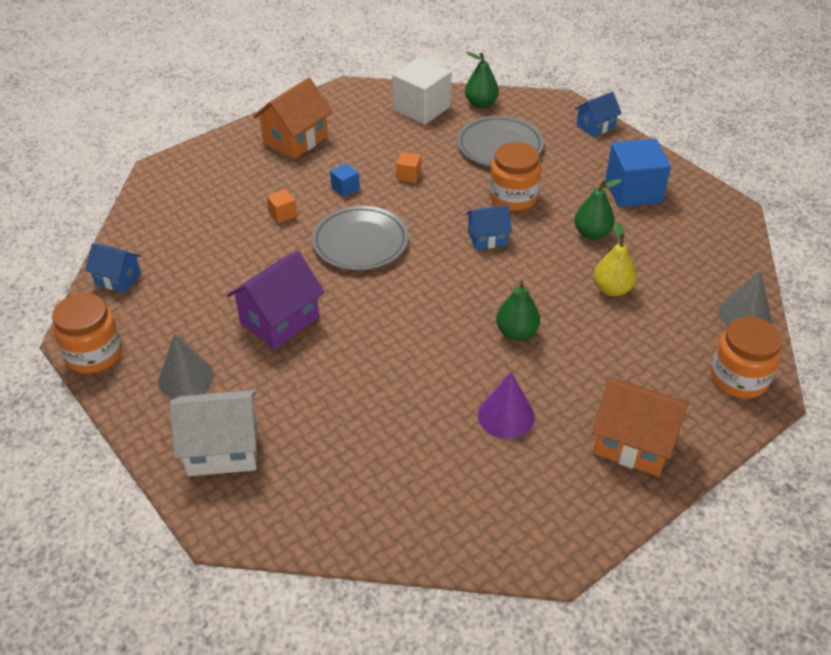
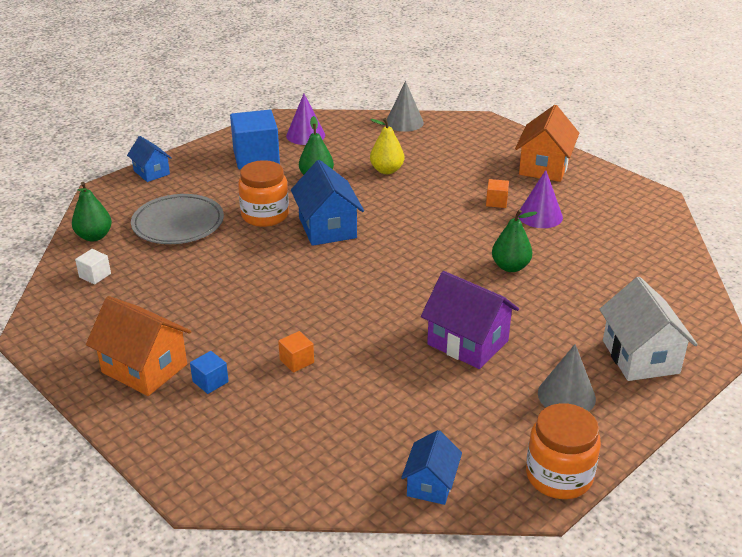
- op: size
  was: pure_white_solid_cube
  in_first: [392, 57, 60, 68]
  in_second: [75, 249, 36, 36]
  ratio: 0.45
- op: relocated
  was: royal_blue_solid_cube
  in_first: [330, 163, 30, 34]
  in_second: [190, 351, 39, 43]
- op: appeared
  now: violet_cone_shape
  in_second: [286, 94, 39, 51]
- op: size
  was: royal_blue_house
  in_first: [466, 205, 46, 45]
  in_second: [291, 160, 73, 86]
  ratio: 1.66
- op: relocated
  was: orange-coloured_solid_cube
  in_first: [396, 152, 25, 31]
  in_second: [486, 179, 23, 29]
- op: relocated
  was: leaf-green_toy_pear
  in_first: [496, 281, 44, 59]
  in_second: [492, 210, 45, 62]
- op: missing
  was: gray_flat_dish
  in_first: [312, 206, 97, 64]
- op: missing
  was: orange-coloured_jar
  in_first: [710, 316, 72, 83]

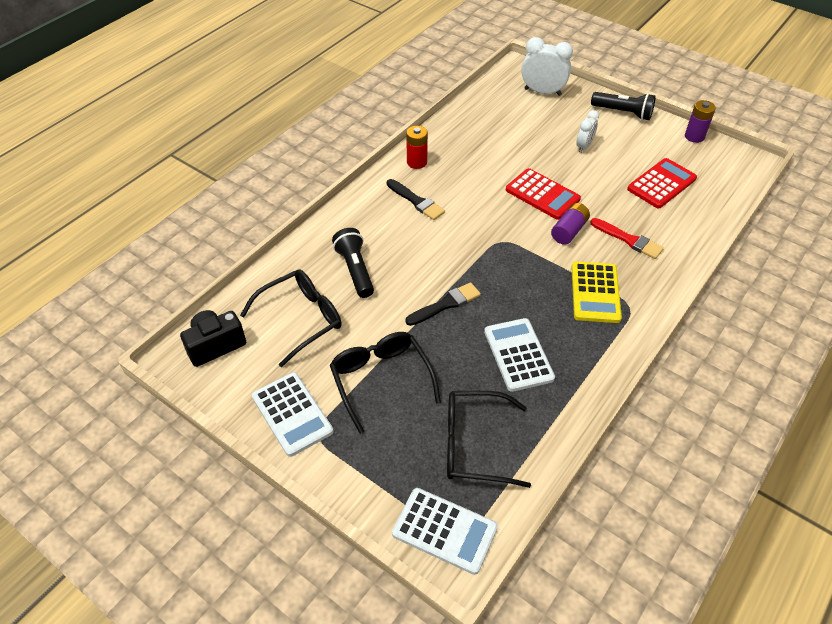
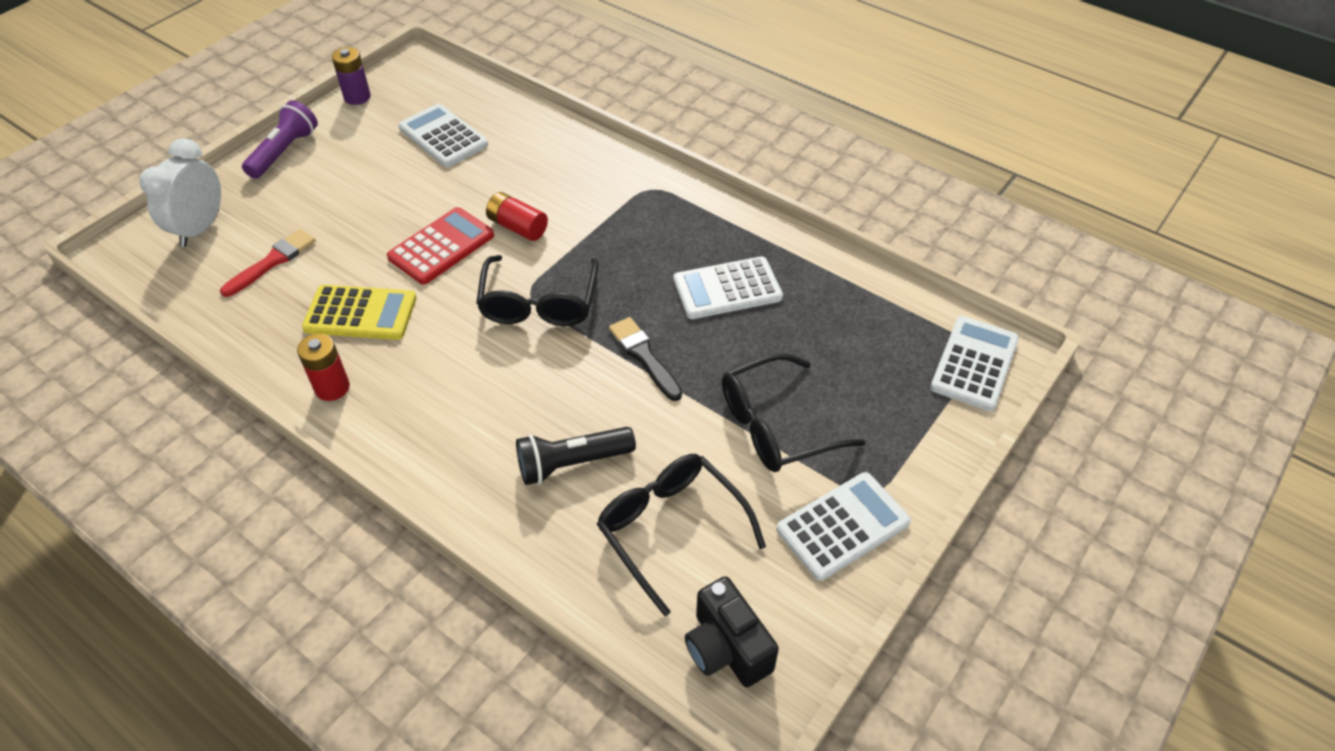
- op: relocated
  was: scarlet_brush
  in_first: [590, 218, 74, 41]
  in_second: [220, 229, 96, 68]
- op: colour
  was: black_flashlight
  now: violet_flashlight
  in_first: [591, 92, 65, 28]
  in_second: [242, 100, 76, 79]
- op: relocated
  was: yellow_adding_machine
  in_first: [571, 261, 51, 62]
  in_second: [302, 285, 114, 55]
- op: colour
  was: scarlet_adding_machine
  now: pure_white_adding_machine
  in_first: [627, 158, 70, 50]
  in_second: [398, 104, 90, 63]
- op: relocated
  was: black_spectacles
  in_first: [447, 391, 84, 97]
  in_second: [476, 255, 123, 71]
- op: colour
  was: violet_power_cell
  now: scarlet_power_cell
  in_first: [551, 203, 39, 42]
  in_second: [486, 192, 62, 49]
- op: missing
  was: black_brush
  in_first: [387, 179, 58, 41]
- op: missing
  was: pure_white_clock
  in_first: [576, 110, 23, 43]

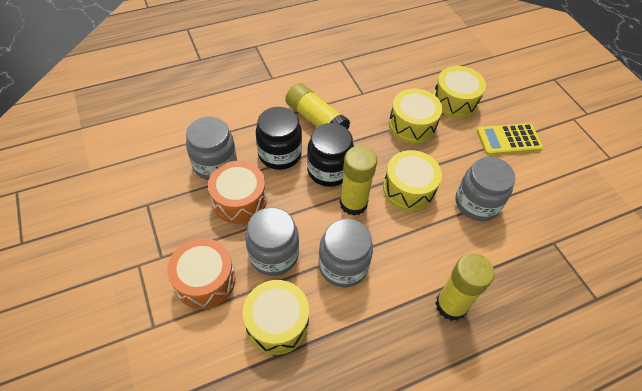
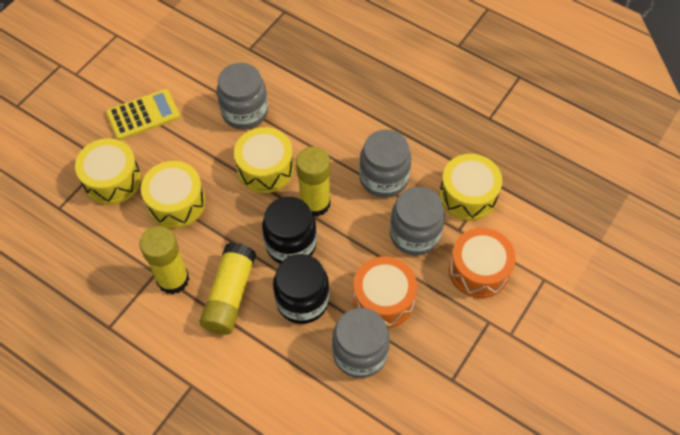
- op: spun
  was: yellow_adding_machine
  in_first: [477, 123, 66, 32]
  in_second: [106, 89, 74, 51]
  clockwise: -75
- op: relocated
  was: yellow_glue
  in_first: [435, 253, 59, 68]
  in_second: [140, 226, 49, 69]

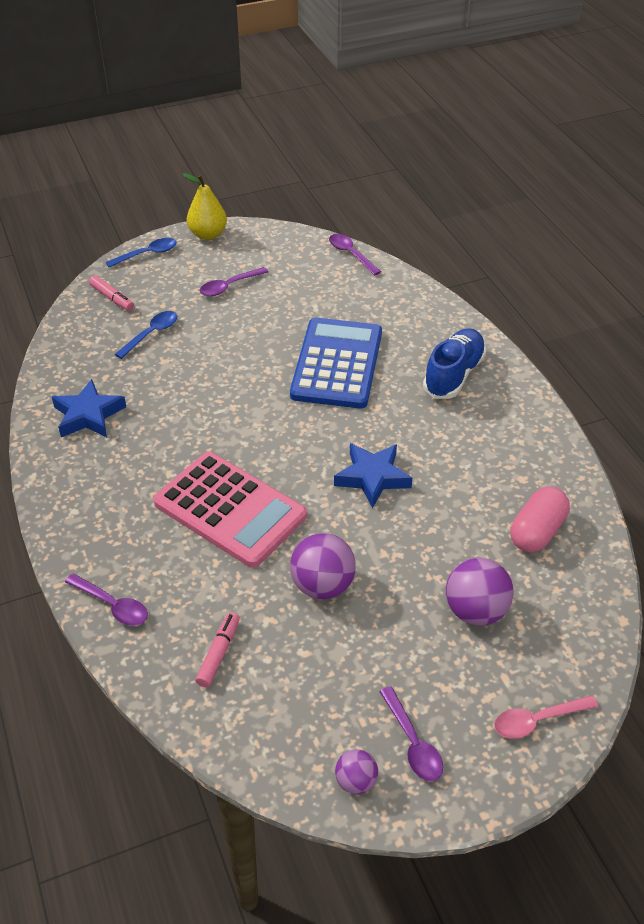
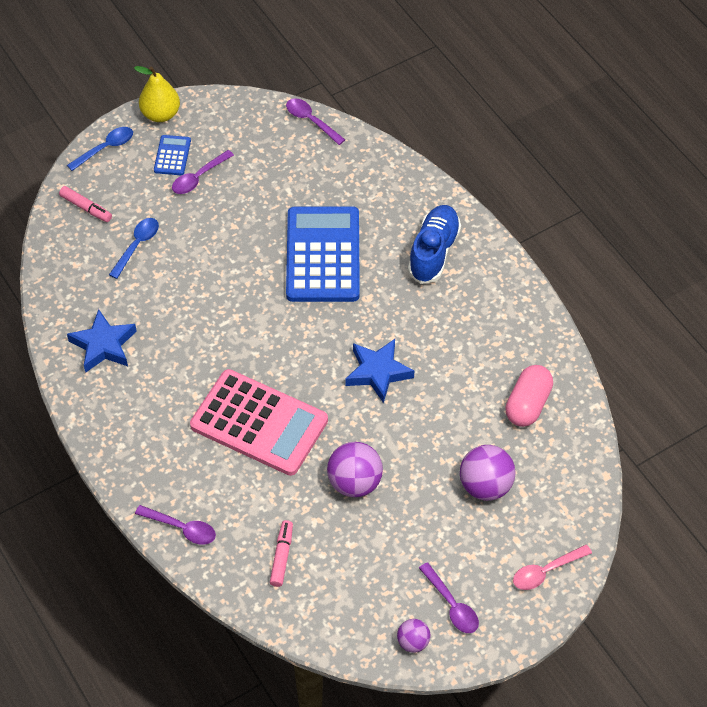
- op: appeared
  now: royal_blue_adding_machine
  in_second: [154, 135, 37, 40]

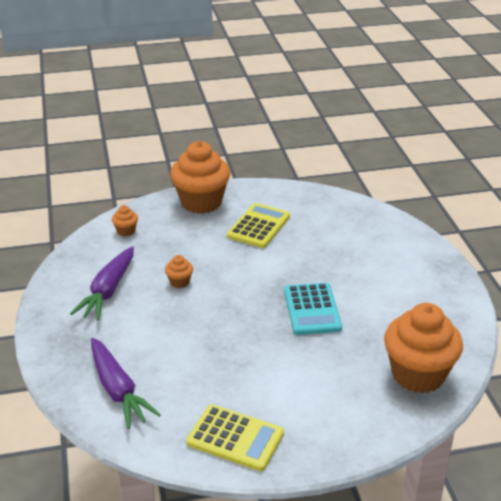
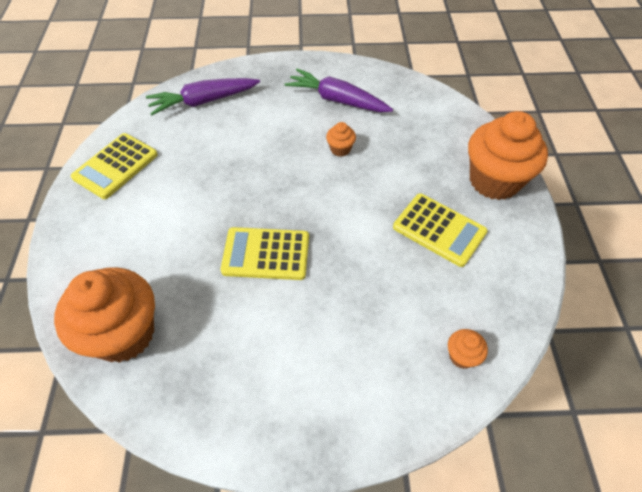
- op: colour
  was: turquoise_adding_machine
  now: yellow_adding_machine
  in_first: [284, 283, 58, 52]
  in_second: [221, 227, 88, 53]
- op: relocated
  was: orange-coloured_muffin
  in_first: [112, 205, 26, 31]
  in_second: [448, 329, 40, 40]

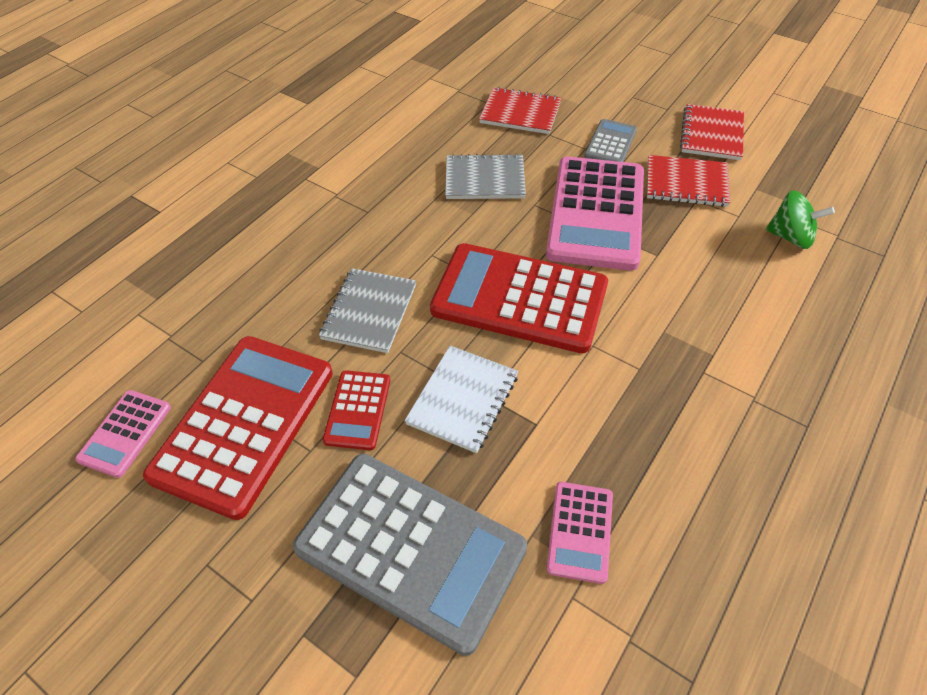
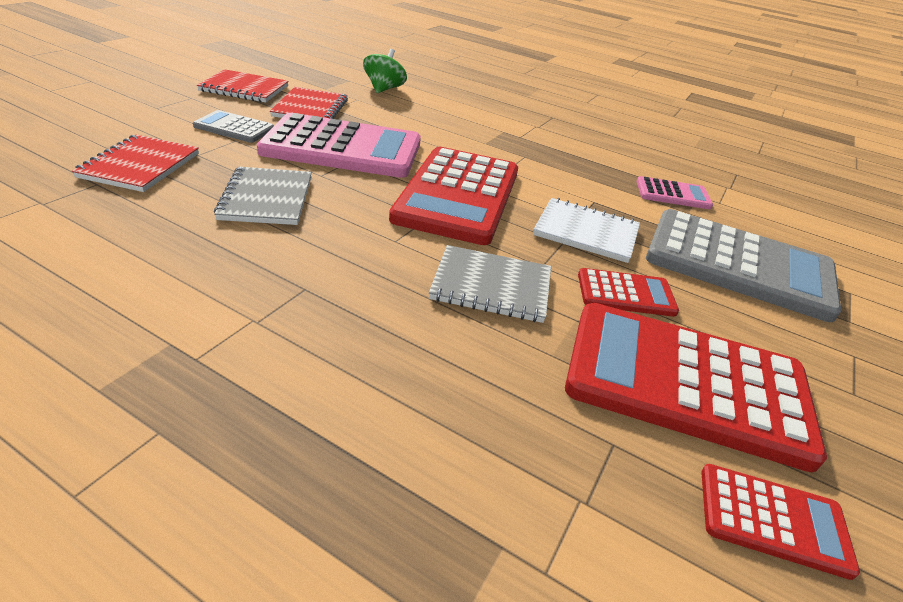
- op: spun
  was: gray_adding_machine
  in_first: [293, 454, 234, 202]
  in_second: [646, 209, 195, 113]
  clockwise: 90
- op: colour
  was: rose-pink_adding_machine
  now: scarlet_adding_machine
  in_first: [75, 390, 96, 88]
  in_second: [701, 464, 159, 116]

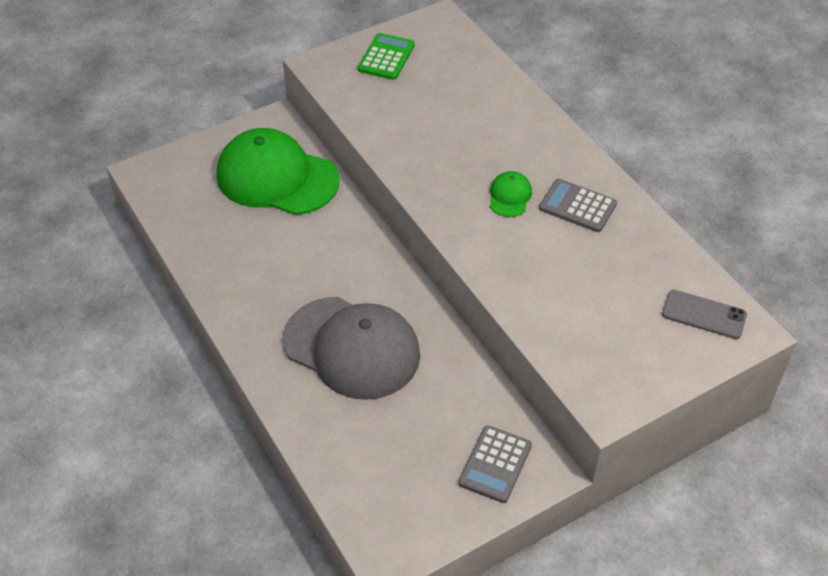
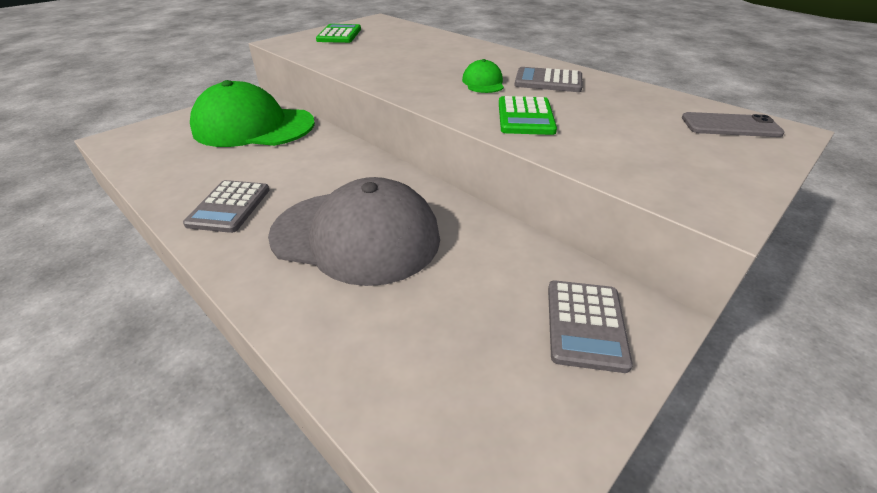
- op: appeared
  now: gray_adding_machine
  in_second: [183, 180, 86, 53]
- op: appeared
  now: leaf-green_adding_machine
  in_second: [499, 96, 58, 39]

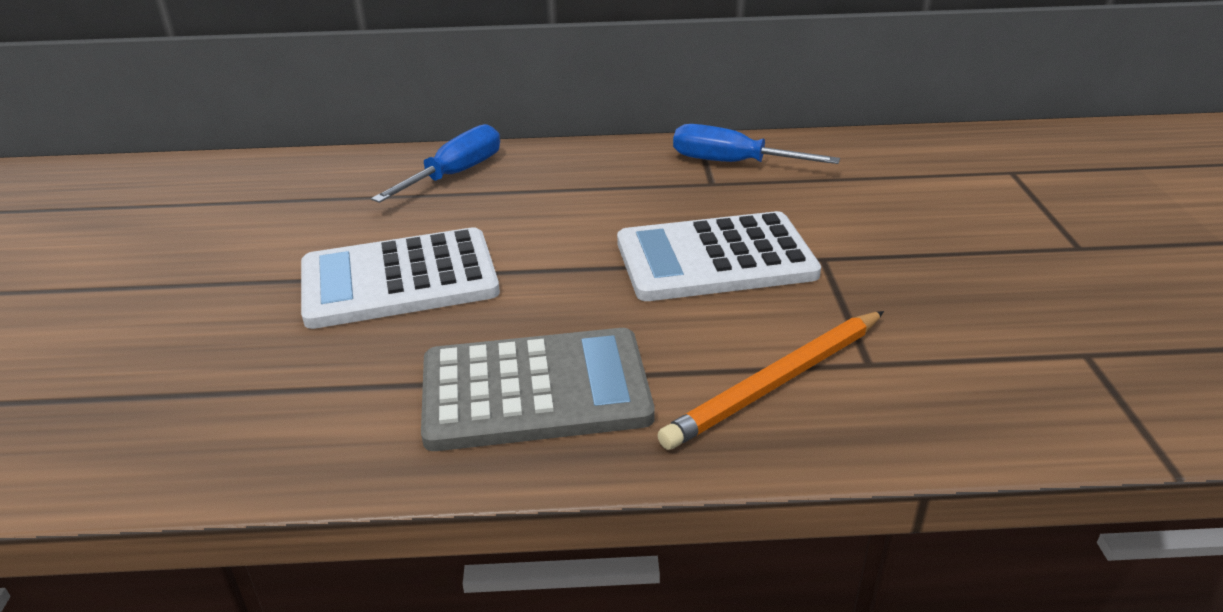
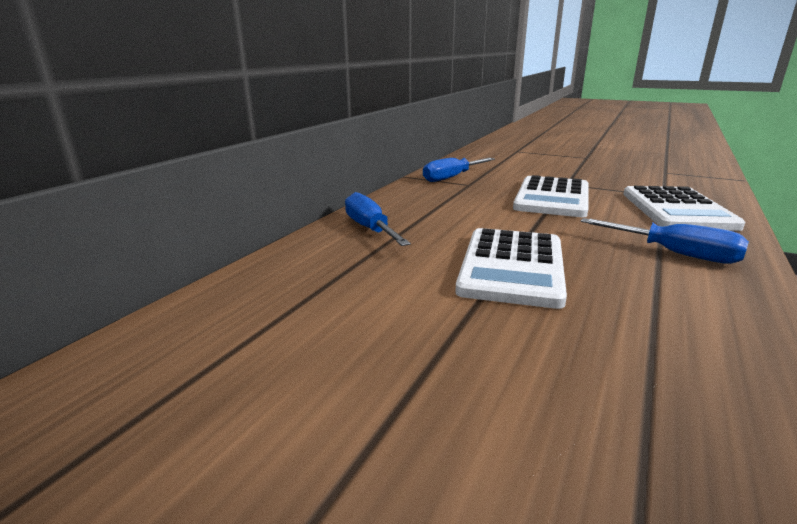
- op: exchanged
  was: gray_adding_machine
  now: royal_blue_flat_screwdriver
  in_first: [421, 328, 234, 123]
  in_second: [581, 218, 168, 46]
- op: exchanged
  was: orange-coloured_wooden_pencil
  now: pure_white_adding_machine
  in_first: [657, 311, 227, 139]
  in_second: [623, 186, 122, 45]

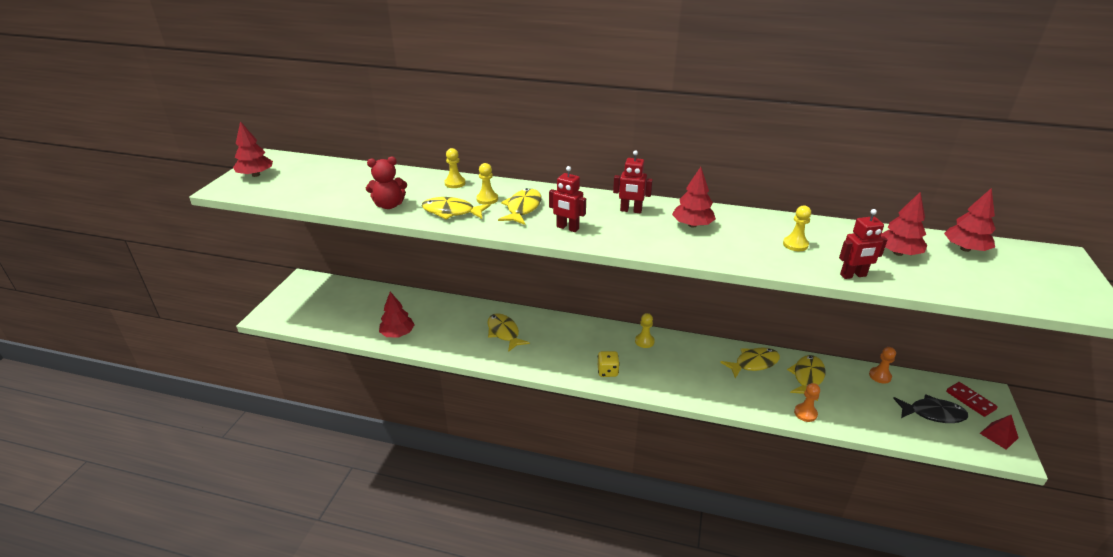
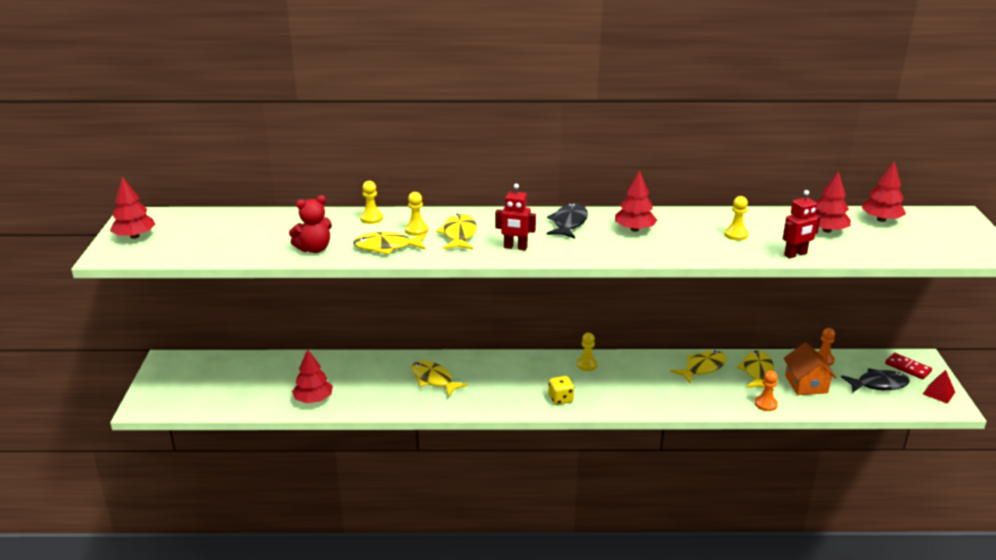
- op: exchanged
  was: scarlet_robot_figure
  now: black_toy_fish
  in_first: [613, 150, 40, 63]
  in_second: [546, 203, 42, 36]
- op: appeared
  now: orange-coloured_house
  in_second: [783, 342, 54, 53]

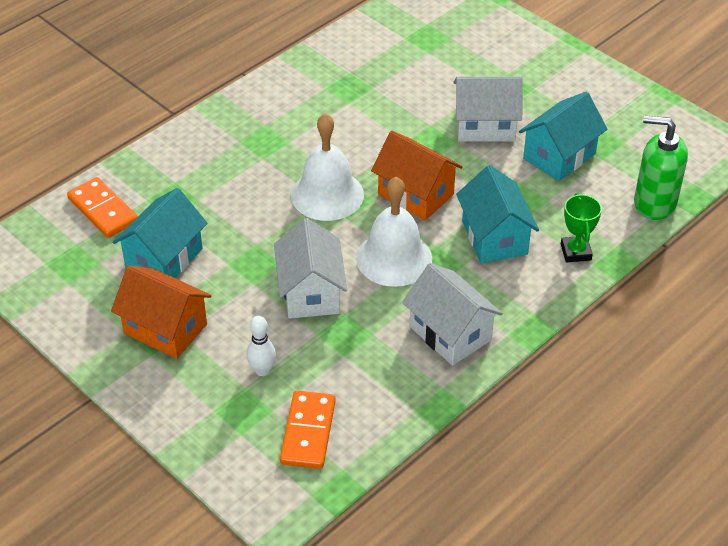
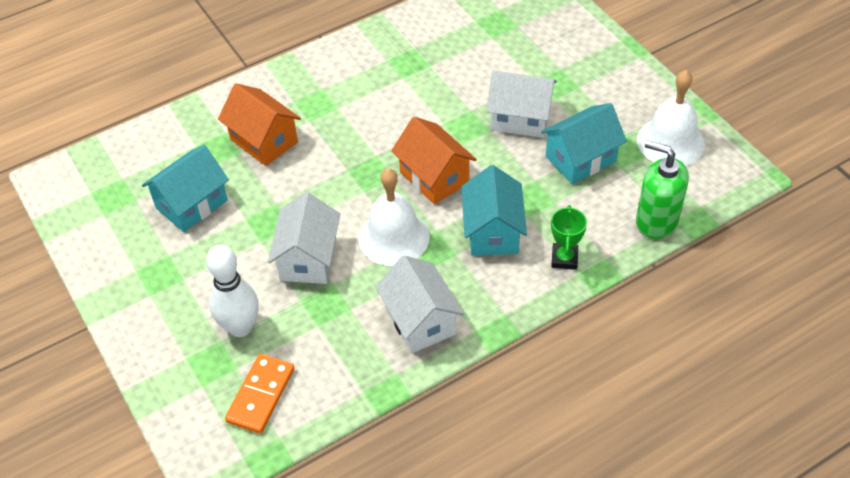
- op: size
  was: pure_white_tenpin
  in_first: [246, 316, 30, 60]
  in_second: [206, 245, 53, 92]
  ratio: 1.76
- op: relocated
  was: orange-coloured_house
  in_first: [111, 266, 101, 93]
  in_second: [218, 83, 83, 83]
- op: relocated
  was: pure_white_bell
  in_first: [291, 113, 73, 108]
  in_second: [637, 70, 68, 96]
- op: missing
  was: orange-coloured_domino
  in_first: [67, 177, 71, 61]

